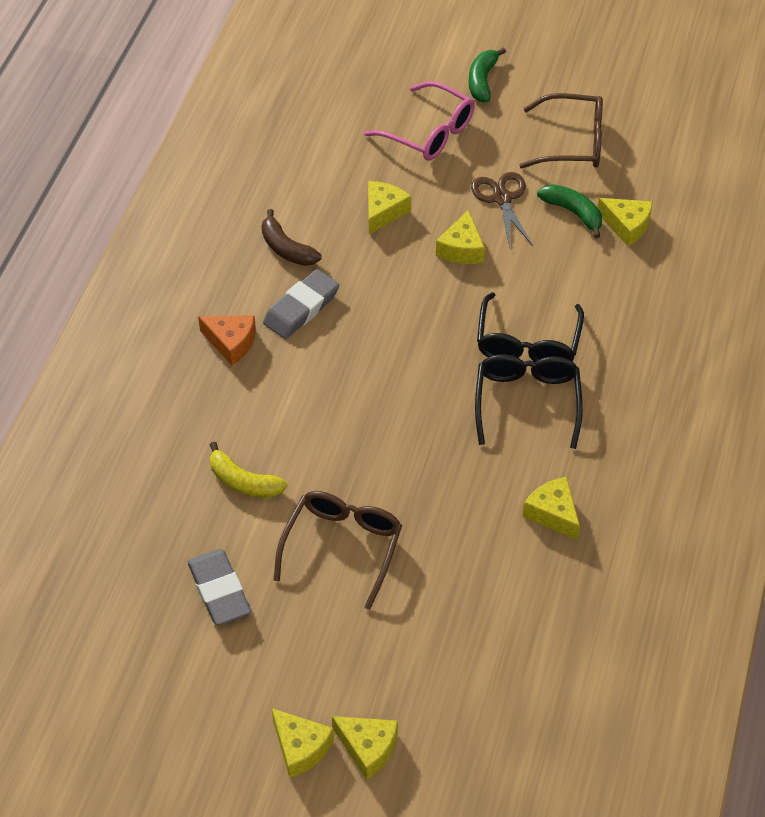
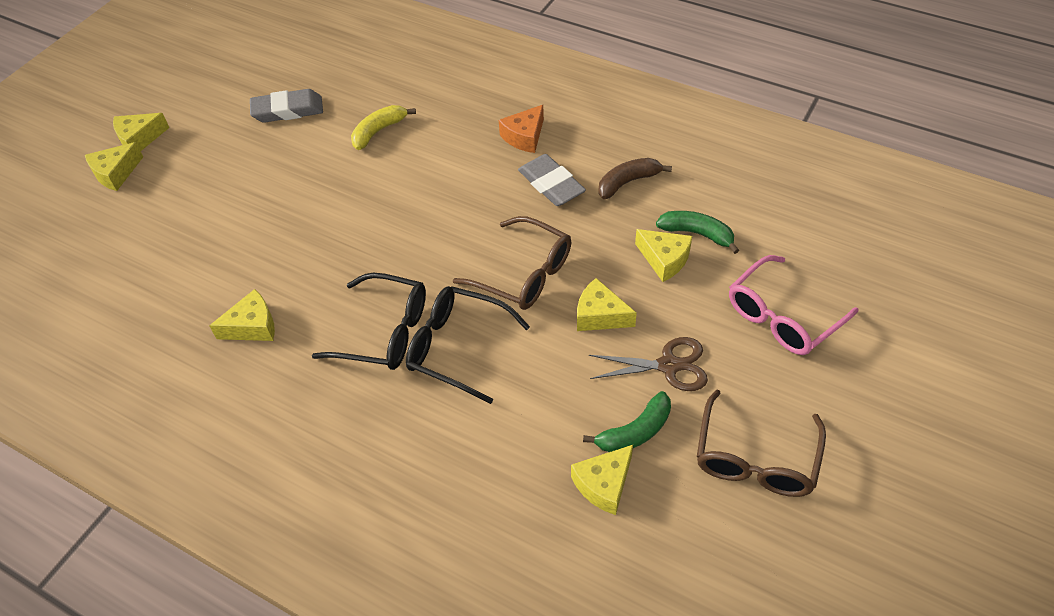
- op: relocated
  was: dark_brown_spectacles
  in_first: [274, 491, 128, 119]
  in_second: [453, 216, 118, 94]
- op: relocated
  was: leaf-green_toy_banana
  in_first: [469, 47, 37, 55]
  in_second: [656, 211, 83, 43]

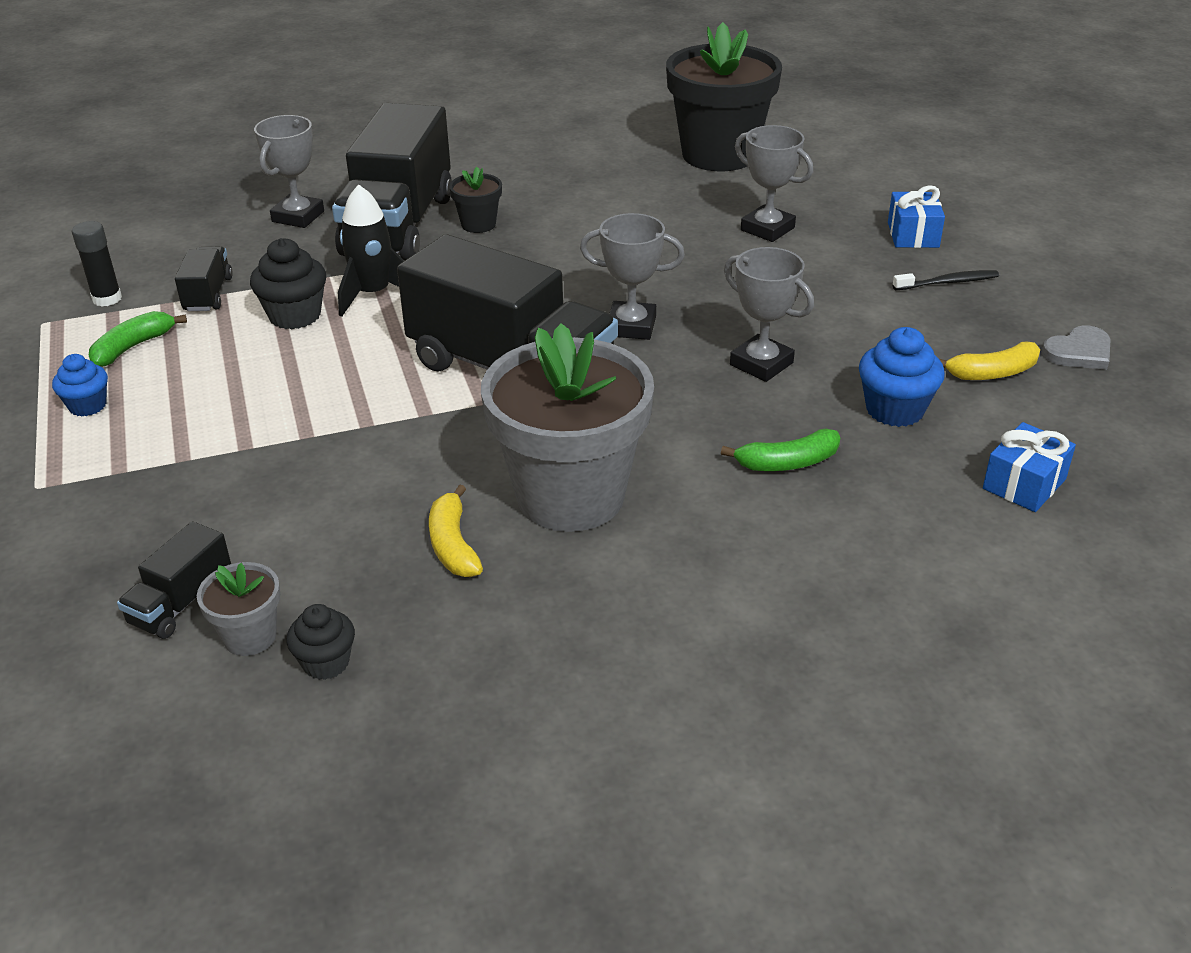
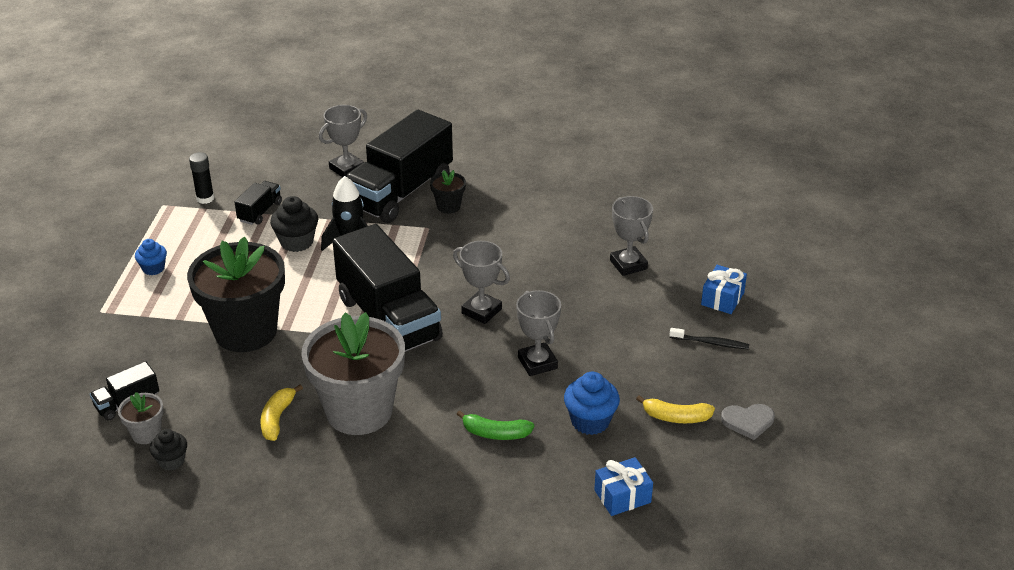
- op: relocated
  was: black_flower_pot
  in_first: [666, 22, 116, 149]
  in_second: [187, 237, 98, 115]
- op: missing
  was: leaf-green_toy_banana
  in_first: [89, 311, 98, 56]

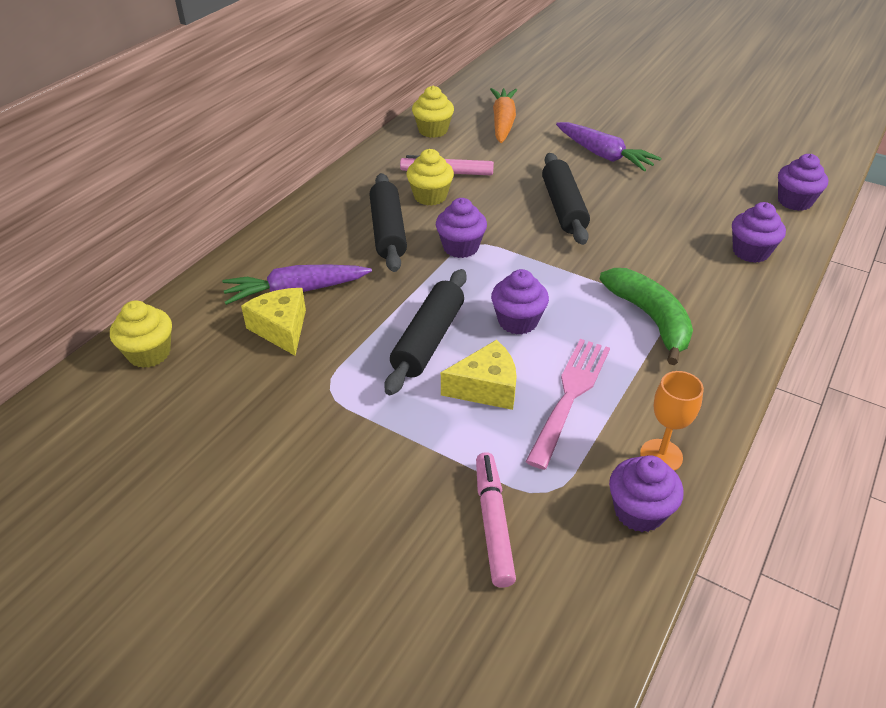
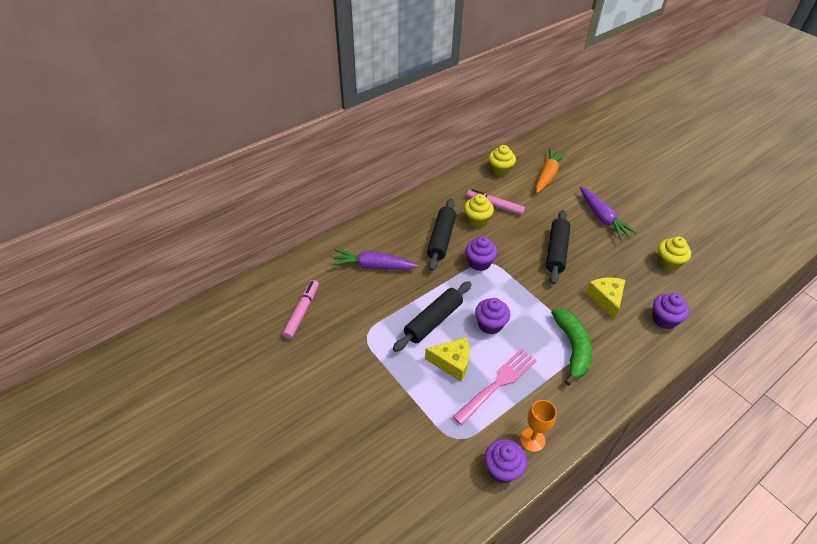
- op: relocated
  was: rose-pink_marker_pen
  in_first: [476, 452, 40, 136]
  in_second: [282, 280, 37, 59]
- op: relocated
  was: yellow_cheese_wedge
  in_first: [241, 288, 65, 68]
  in_second: [586, 277, 39, 42]
- op: relocated
  was: yellow_muffin
  in_first: [110, 300, 62, 68]
  in_second: [657, 237, 34, 34]
- op: missing
  was: violet_muffin
  in_first: [778, 154, 50, 57]

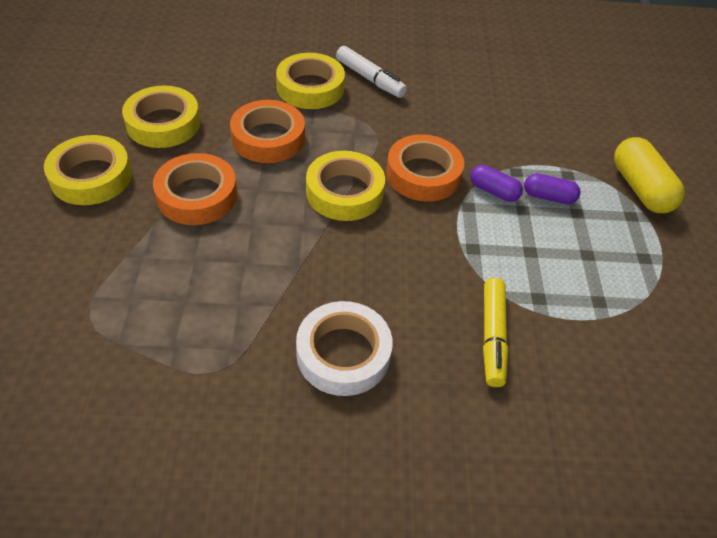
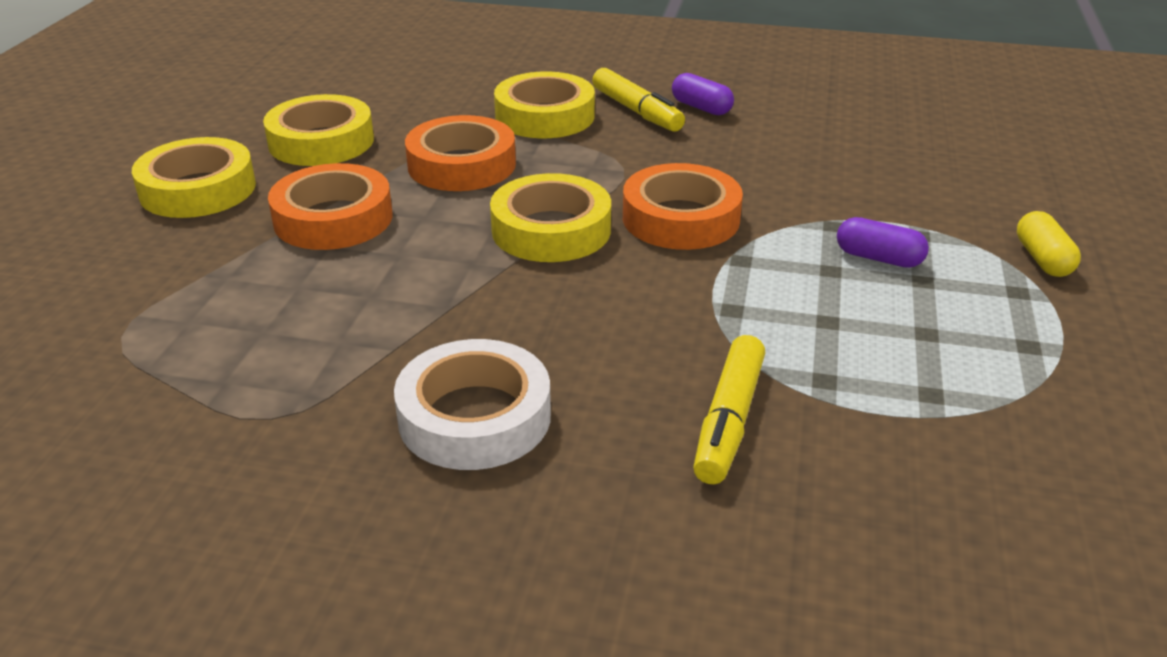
- op: colour
  was: pure_white_marker_pen
  now: yellow_marker_pen
  in_first: [336, 46, 71, 52]
  in_second: [592, 68, 93, 64]
- op: relocated
  was: violet_pill
  in_first: [470, 165, 53, 37]
  in_second: [672, 73, 62, 42]
- op: size
  was: yellow_pill
  in_first: [614, 137, 71, 76]
  in_second: [1017, 211, 64, 66]
  ratio: 0.59

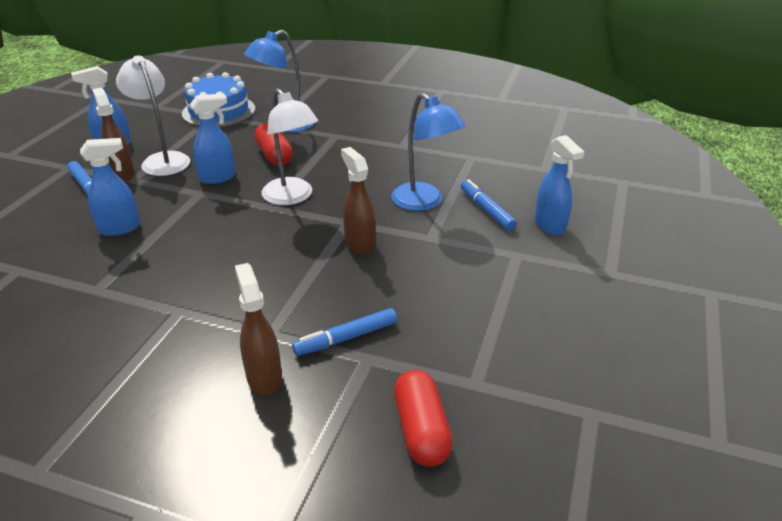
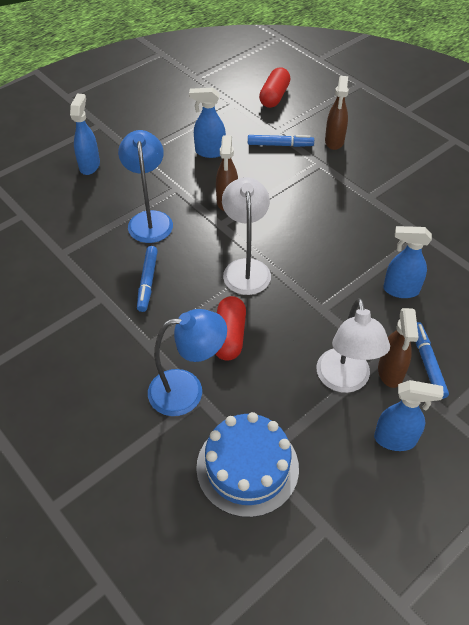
- op: relocated
  was: royal_blue_marker_pen
  in_first: [461, 179, 56, 52]
  in_second: [137, 246, 21, 66]
- op: relocated
  was: royal_blue_sprayer
  in_first: [190, 94, 45, 90]
  in_second: [189, 88, 37, 70]

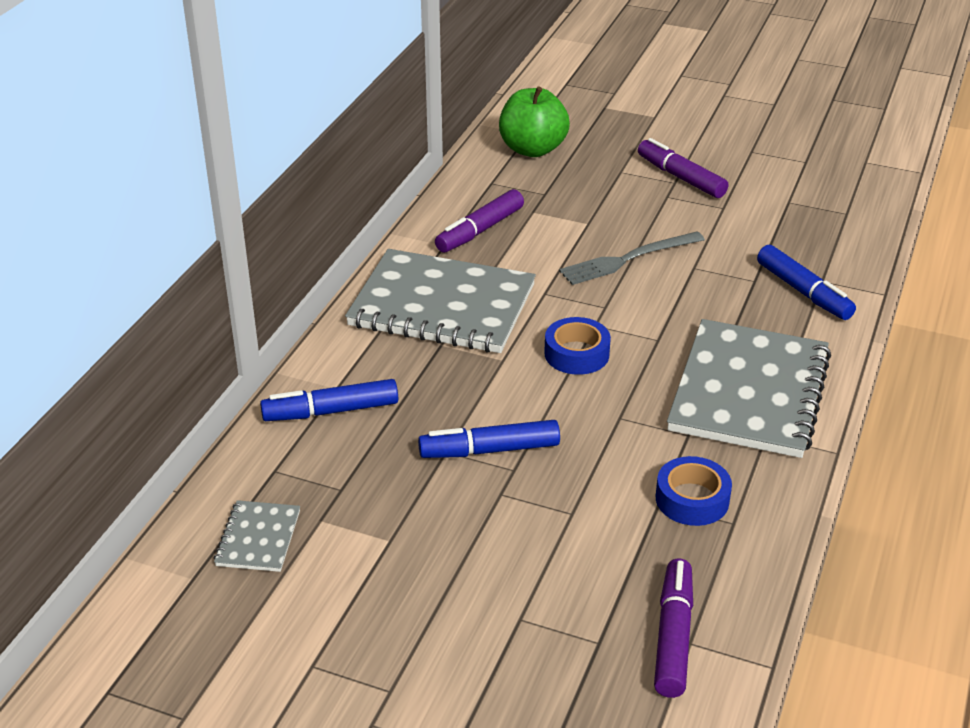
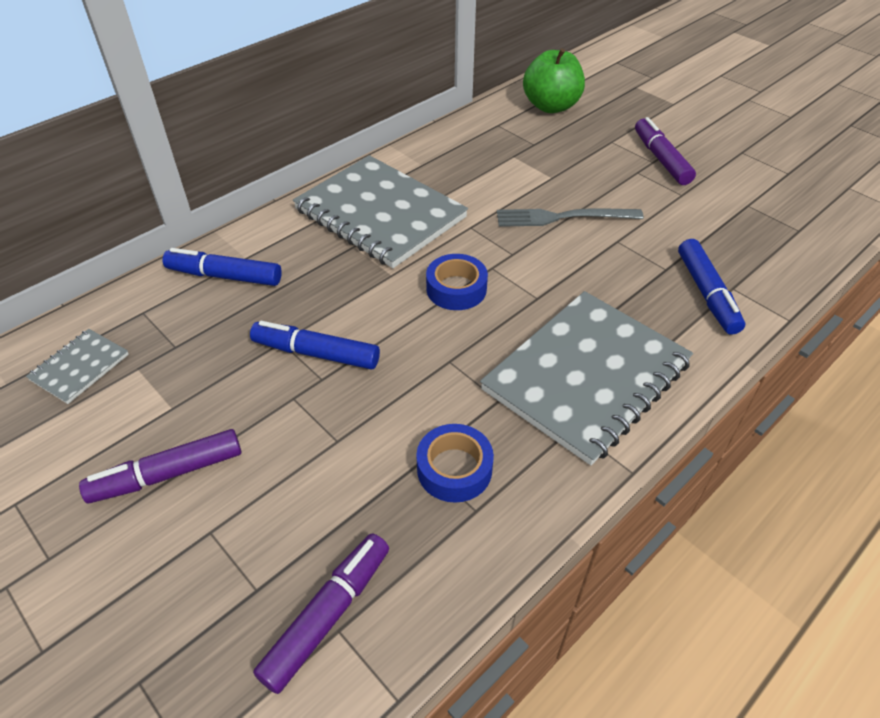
- op: relocated
  was: violet_marker_pen
  in_first: [435, 189, 89, 64]
  in_second: [79, 429, 162, 74]

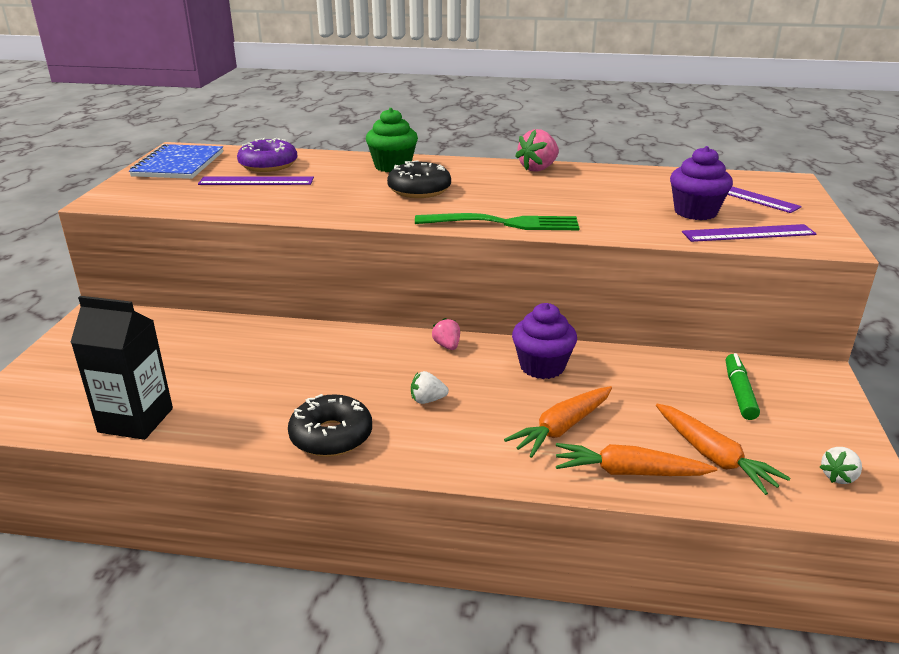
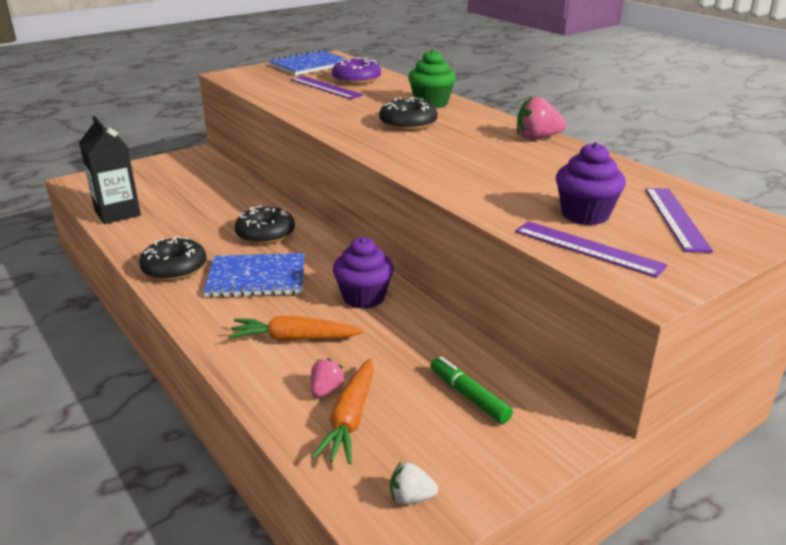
- op: exchanged
  was: pure_white_strawberry
  now: royal_blue_notepad
  in_first: [411, 371, 38, 33]
  in_second: [204, 253, 101, 45]
- op: appeared
  now: black_donut
  in_second: [235, 206, 60, 38]
- op: relocated
  was: rose-pink_strawberry
  in_first: [432, 318, 28, 32]
  in_second: [311, 358, 34, 39]
- op: spun
  was: leaf-green_marker_pen
  in_first: [726, 353, 34, 67]
  in_second: [430, 356, 83, 68]
  clockwise: -90
- op: missing
  was: leaf-green_fork
  in_first: [415, 213, 164, 17]
- op: missing
  was: orange-coloured_root_vegetable
  in_first: [556, 443, 161, 33]

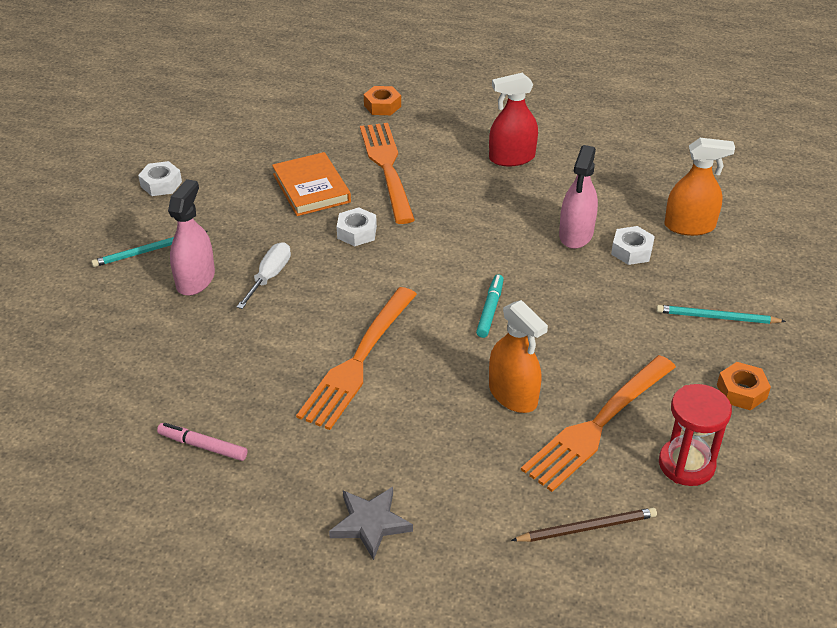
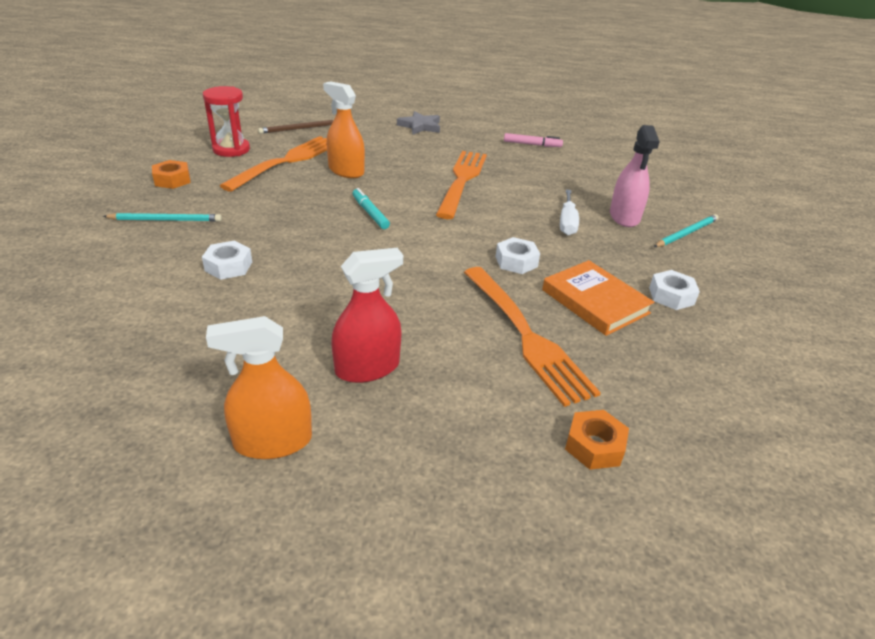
- op: relocated
  was: orange-coloured_sprayer
  in_first: [664, 138, 71, 98]
  in_second: [206, 316, 106, 143]
- op: spun
  was: turquoise_marker_pen
  in_first: [476, 274, 28, 64]
  in_second: [352, 188, 38, 41]
  clockwise: 150
- op: relocated
  was: pure_white_hex_nut
  in_first: [138, 161, 44, 35]
  in_second: [649, 270, 51, 40]
- op: missing
  was: rose-pink_sprayer
  in_first: [559, 145, 39, 104]

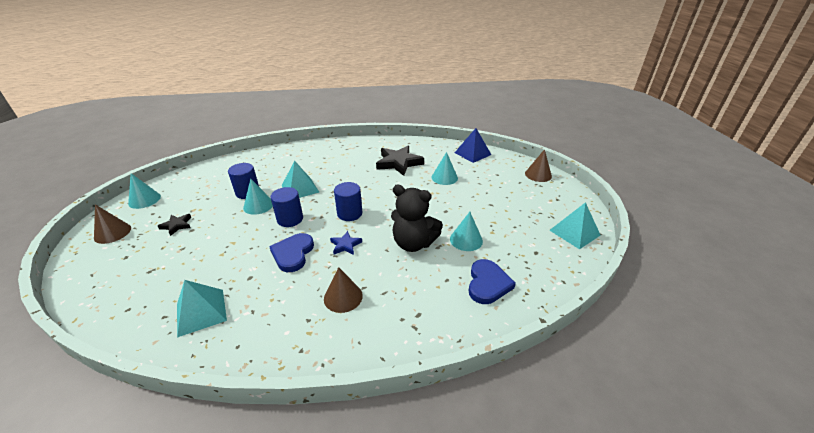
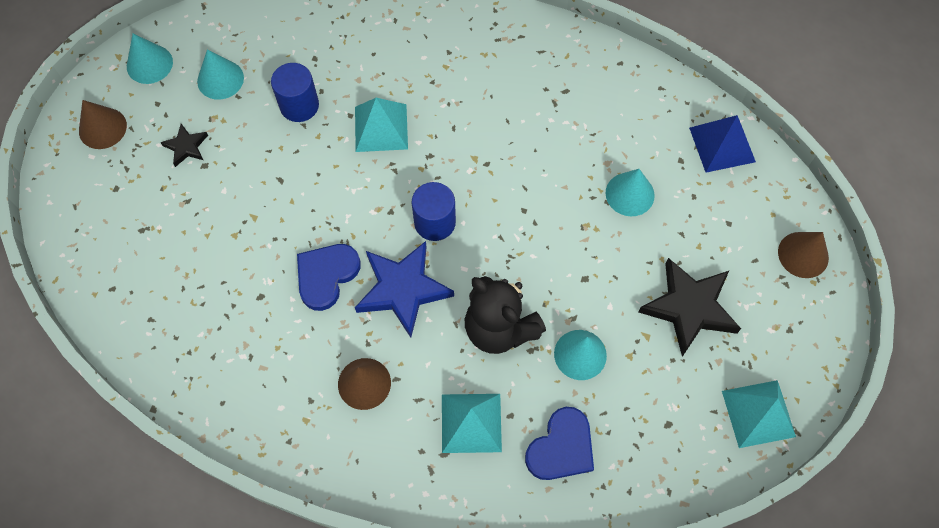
- op: relocated
  was: turquoise_cone_shape
  in_first: [243, 178, 30, 37]
  in_second: [197, 49, 47, 51]
- op: size
  was: royal_blue_five-pointed_star
  in_first: [330, 231, 32, 24]
  in_second: [355, 241, 99, 97]
  ratio: 2.0
- op: relocated
  was: turquoise_pyramid
  in_first: [177, 280, 50, 58]
  in_second: [442, 394, 60, 59]
- op: relocated
  was: black_five-pointed_star
  in_first: [376, 145, 48, 31]
  in_second: [638, 258, 103, 98]
- op: missing
  was: royal_blue_solid_cylinder
  in_first: [271, 187, 32, 40]

